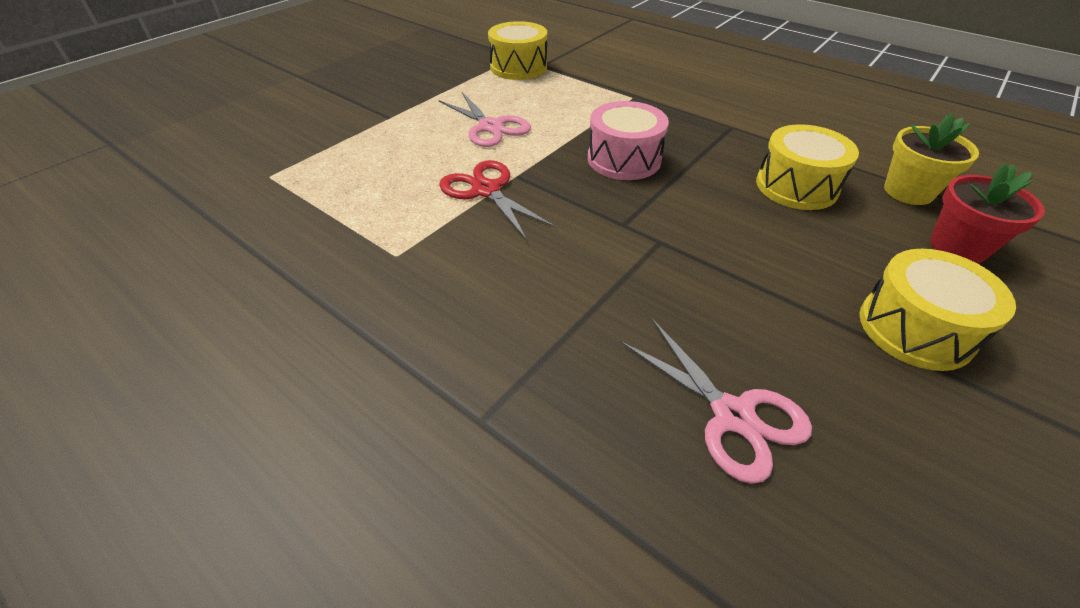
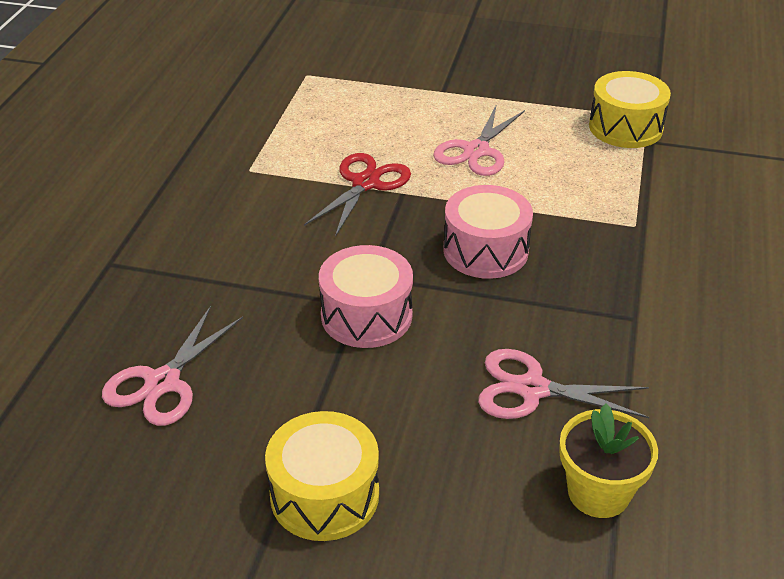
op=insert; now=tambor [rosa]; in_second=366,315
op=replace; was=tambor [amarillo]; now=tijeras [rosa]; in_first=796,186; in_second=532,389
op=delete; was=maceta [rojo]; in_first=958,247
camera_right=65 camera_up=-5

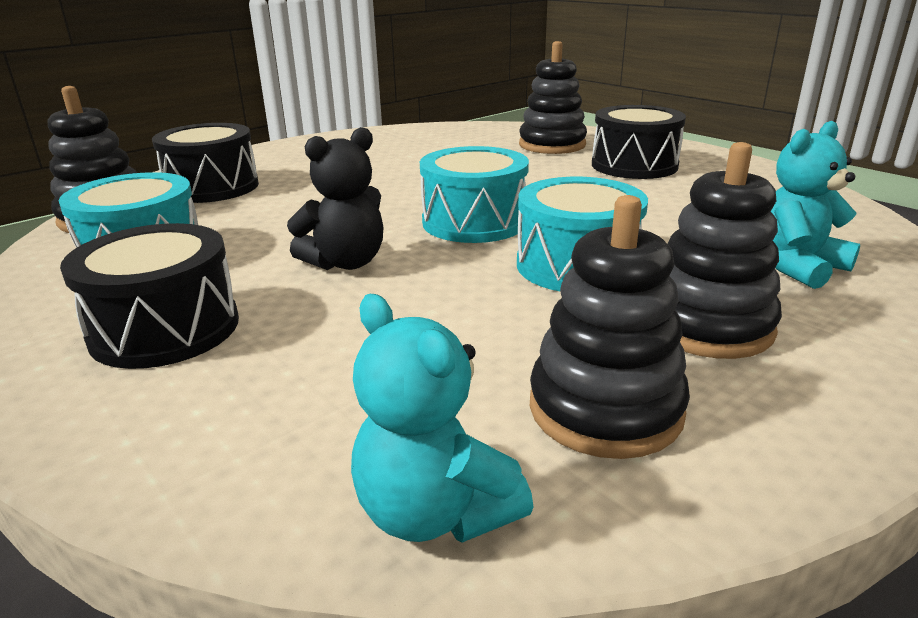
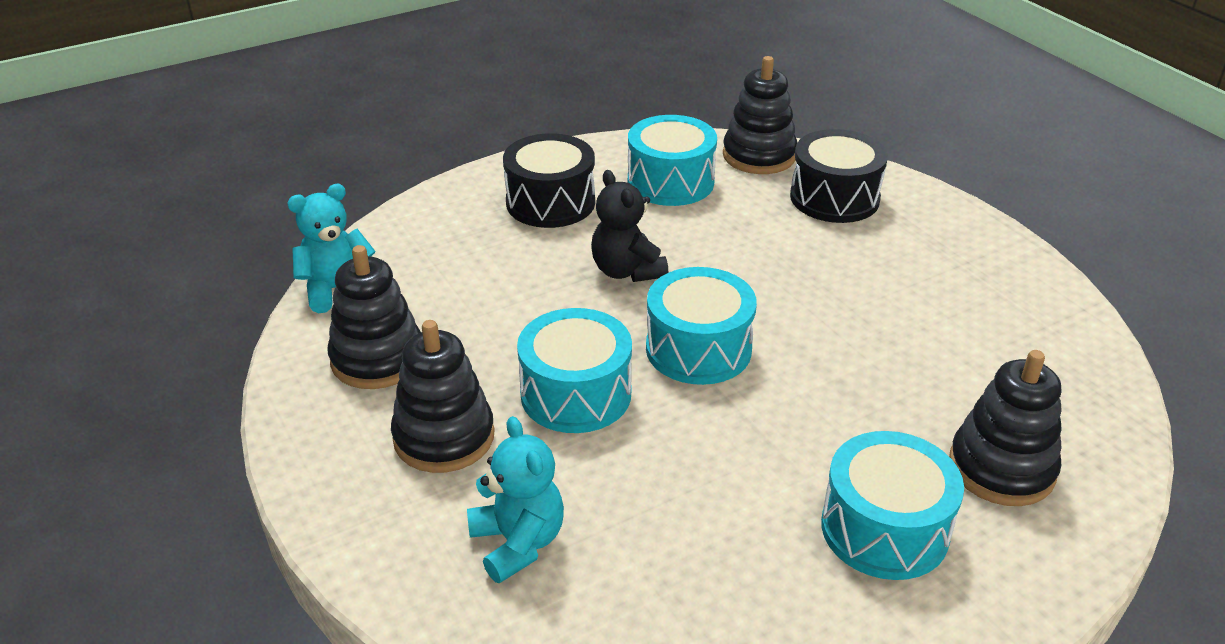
op=recolor; was=tambor [negro]; now=tambor [turquesa]; in_first=634,165; in_second=884,529
camera_right=100 camera_up=10

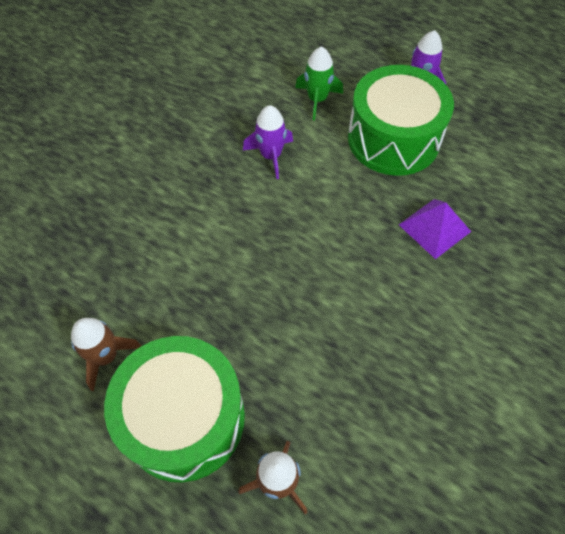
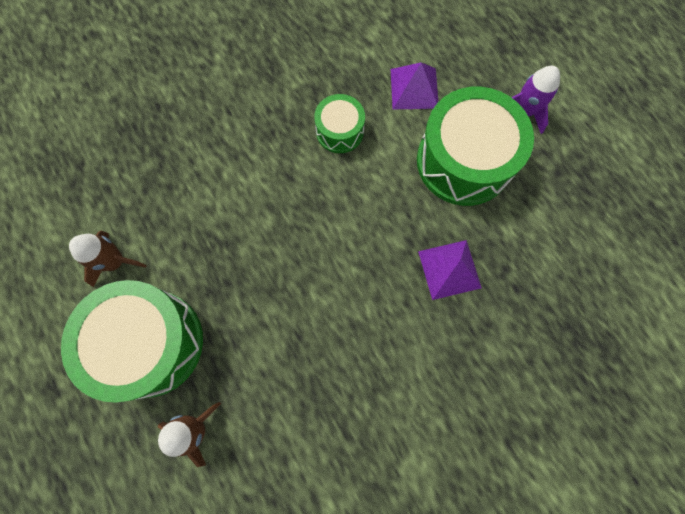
op=replace; was=cohete [morado]; now=tambor [verde]; in_first=270,156; in_second=339,131
op=replace; was=cohete [verde]; now=pirámide [morado]; in_first=317,100; in_second=414,88
camera_right=25 camera_up=15

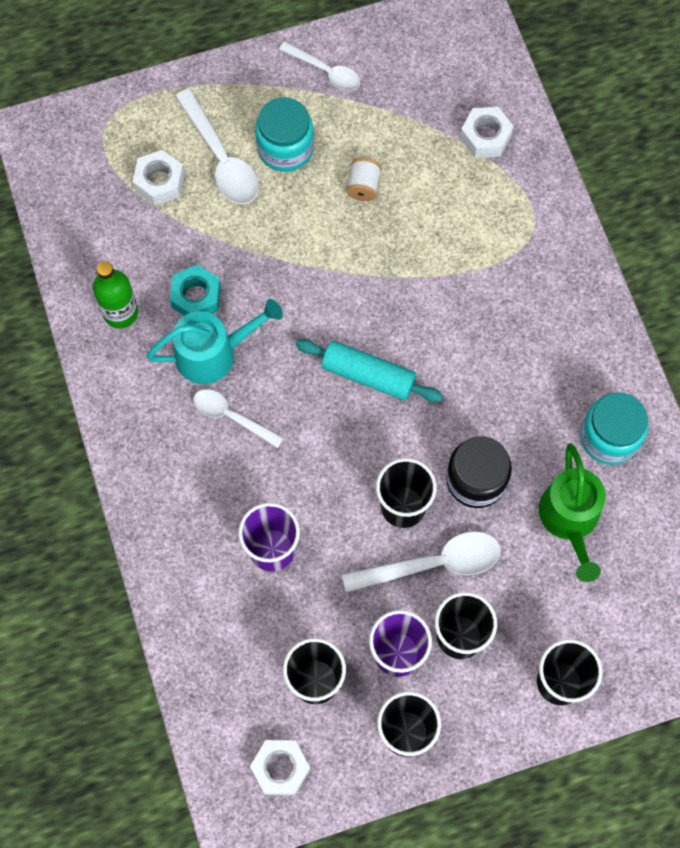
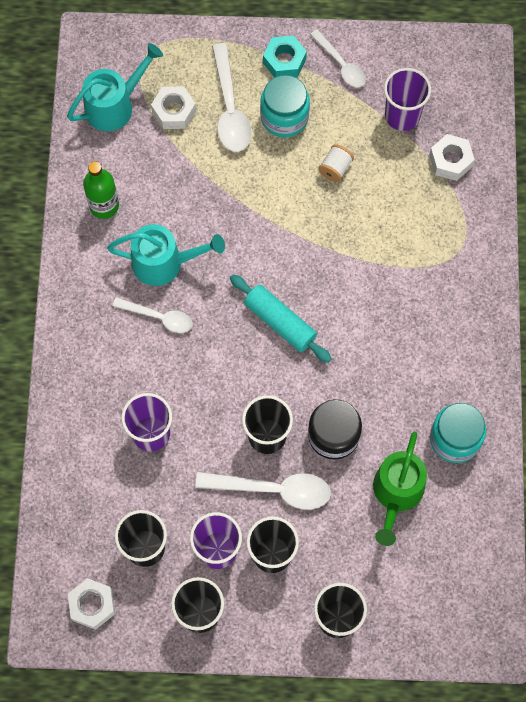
op=insert; now=regadera [turquesa]; in_second=115,105
op=rotate; was=cuchara [blanco]; in_first=231,416; in_second=159,317; clockwise=150
op=move; was=tuerca [turquesa]; in_first=196,297; in_second=284,61
op=insert; now=vaso [morado]; in_second=402,115
camera_right=20 camera_up=0

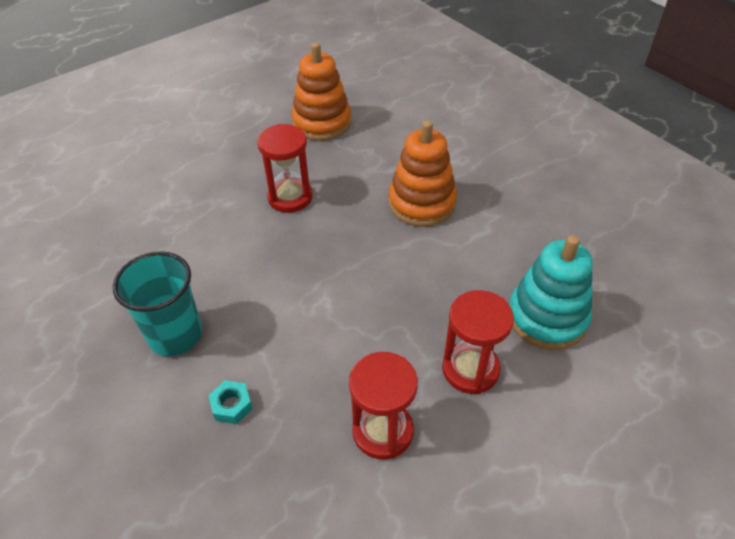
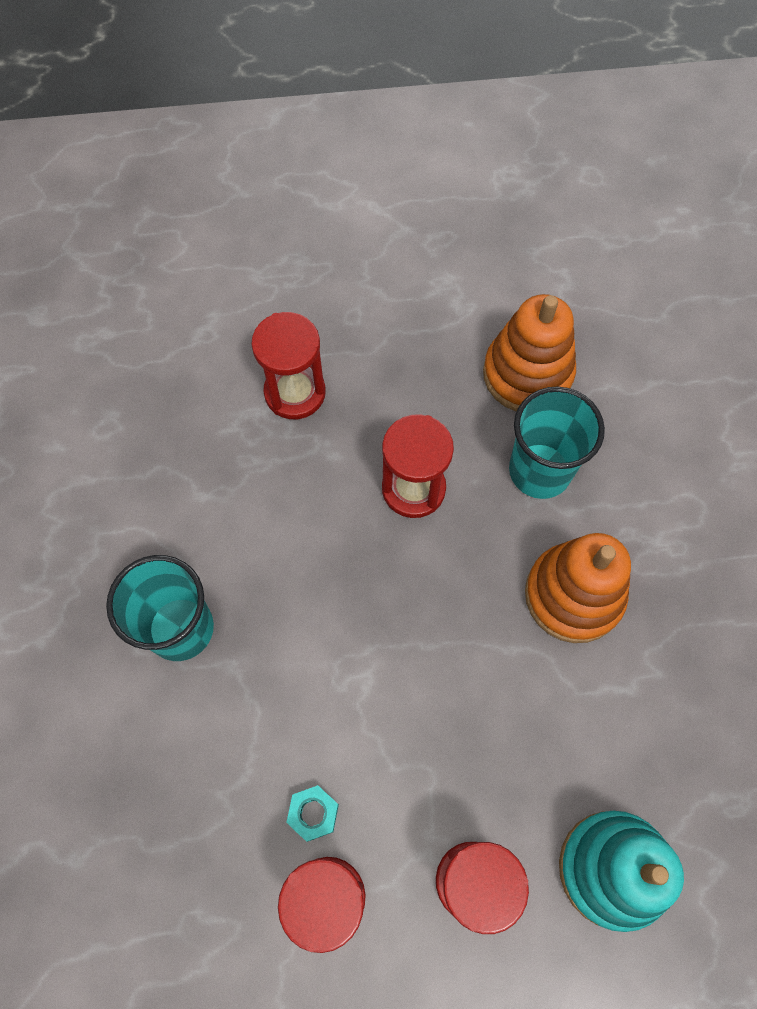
op=insert; now=reloj de arena [rojo]; in_second=295,392
op=move; was=tuerca [turquesa]; in_first=232,405; in_second=313,813
op=insert; now=vaso [turquesa]; in_second=540,471
camera_right=30 camera_up=20

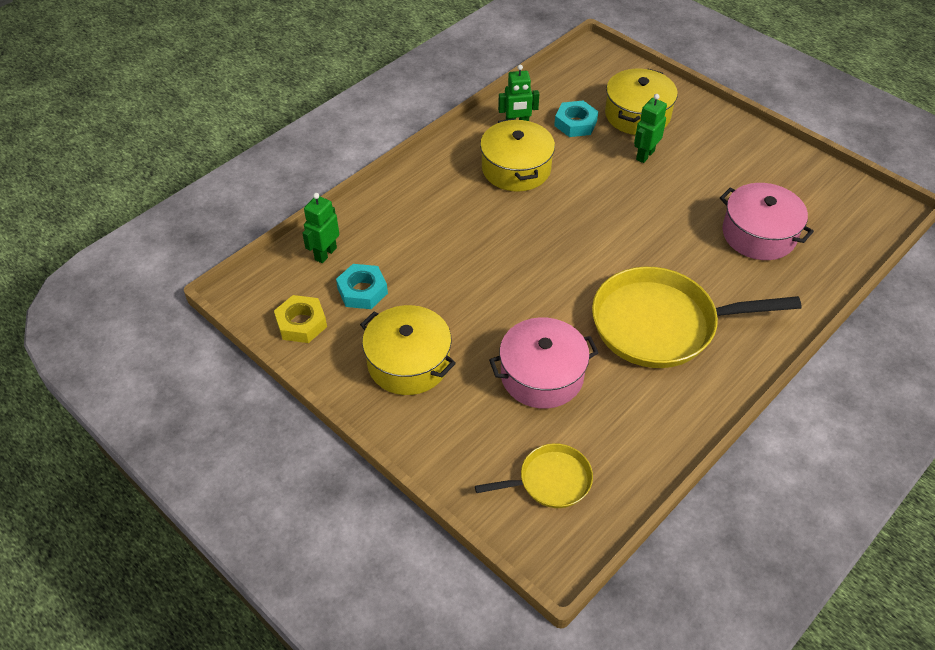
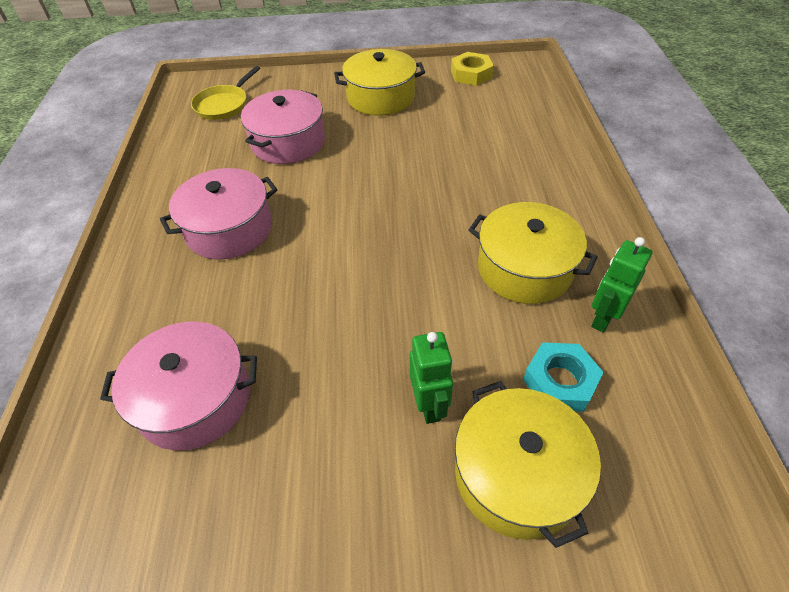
op=replace; was=sartén [amarillo]; now=olla [rosa]; in_first=661,324; in_second=229,229
op=delete; was=robot [verde]; in_first=325,254
op=delete; was=tuerca [turquesa]; in_first=362,291
camera_right=135 camera_up=0

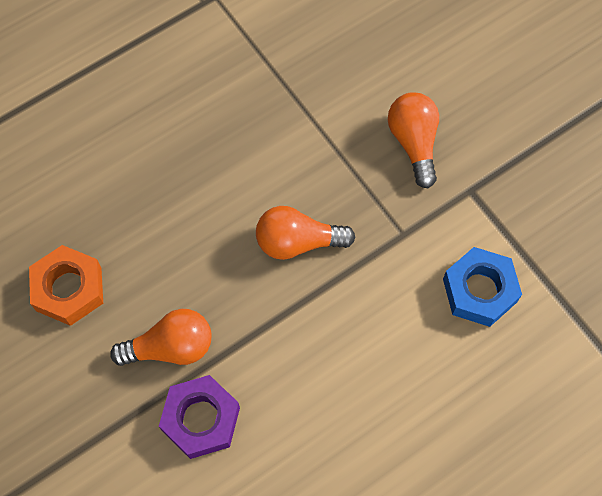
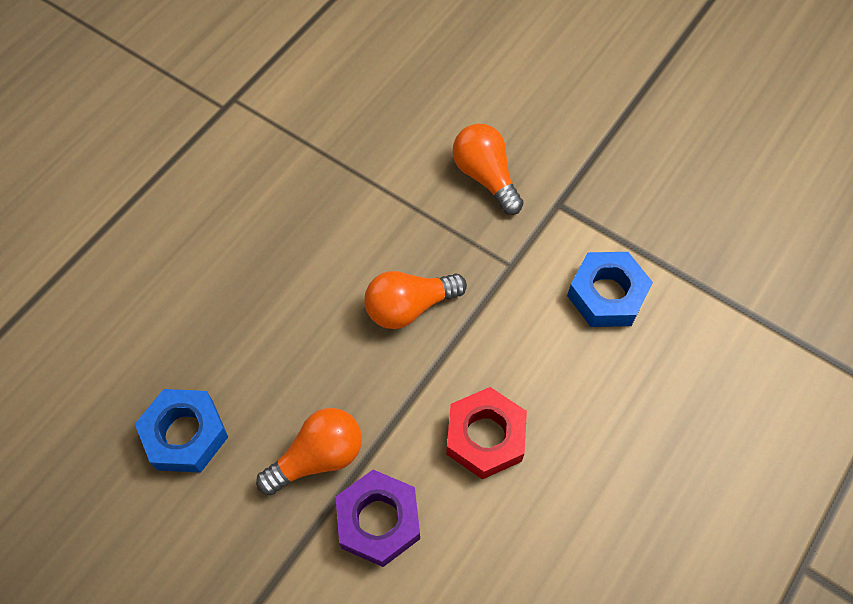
op=recolor; was=tuerca [naranja]; now=tuerca [azul]; in_first=69,289; in_second=185,434
op=insert; now=tuerca [rojo]; in_second=485,437
camera_right=-20 camera_up=-5

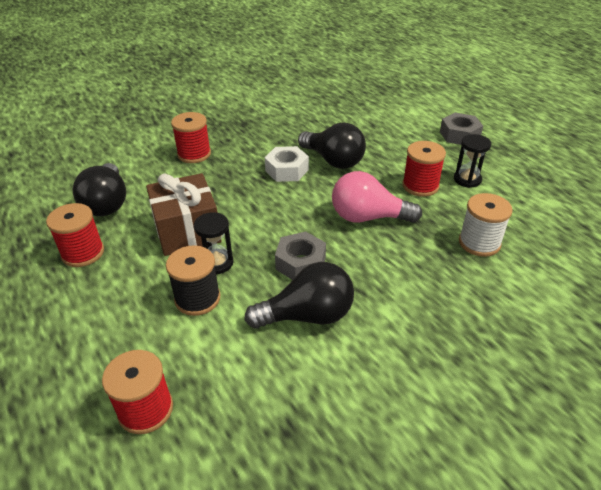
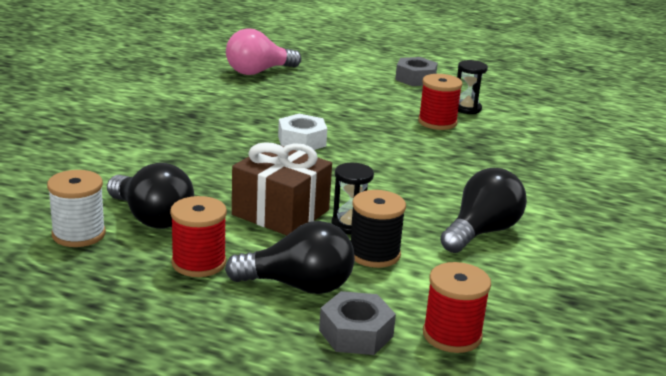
op=move; was=carrete [blanco]; in_first=479,243; in_second=79,234
op=move; was=bombilla [negro]; in_first=333,160; in_second=298,286
op=move; was=bombilla [rosa]; in_first=368,217; in_second=258,72
op=move; was=tuerca [gris]; in_first=300,263; in_second=356,333
op=delete; was=carrete [rojo]; in_first=194,154
camera_right=-40 camera_up=-15

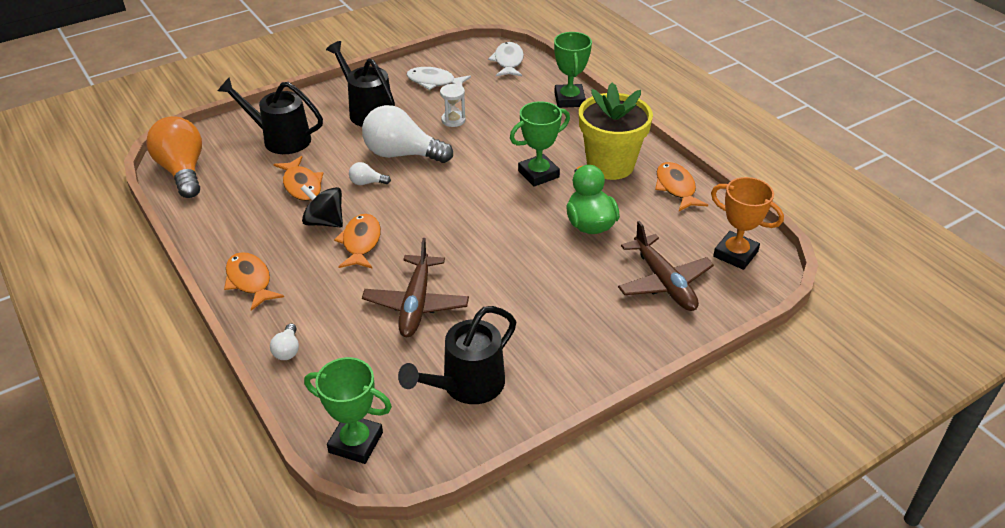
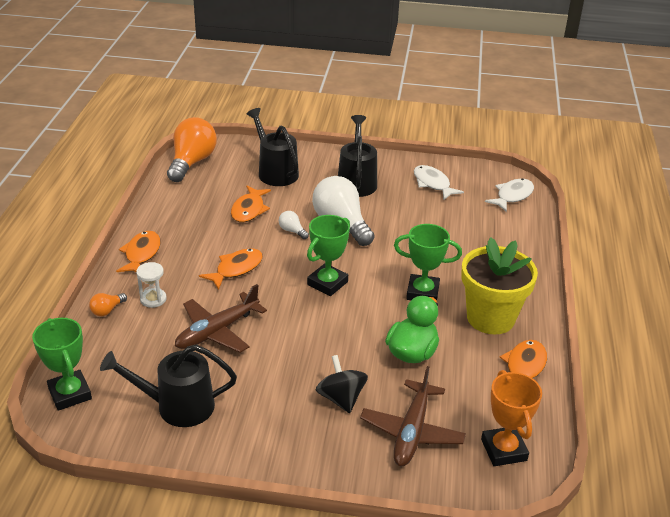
op=recolor; was=bombilla [blanco]; now=bombilla [naranja]; in_first=287,350; in_second=107,310
op=move; was=reloj de arena [blanco]; in_first=453,120; in_second=153,299
op=move; was=trofeo [verde]; in_first=569,99; in_second=327,283
op=move; was=peonza [negro]; in_first=324,222; in_second=341,398
camera_right=40 camera_up=-5

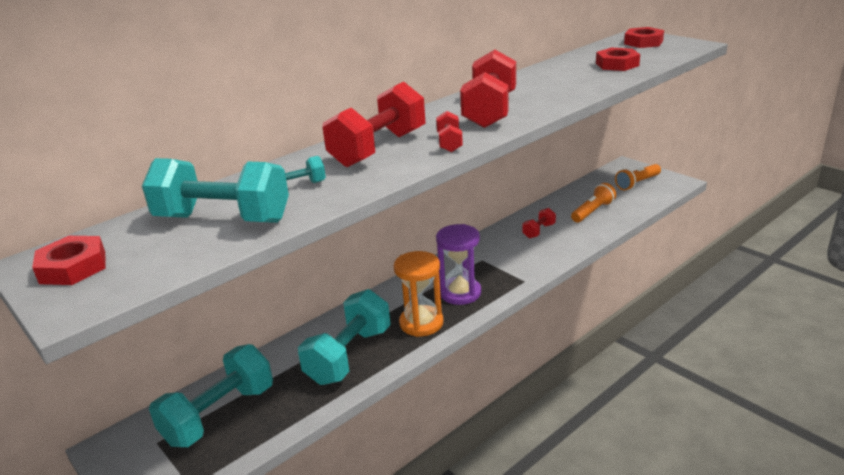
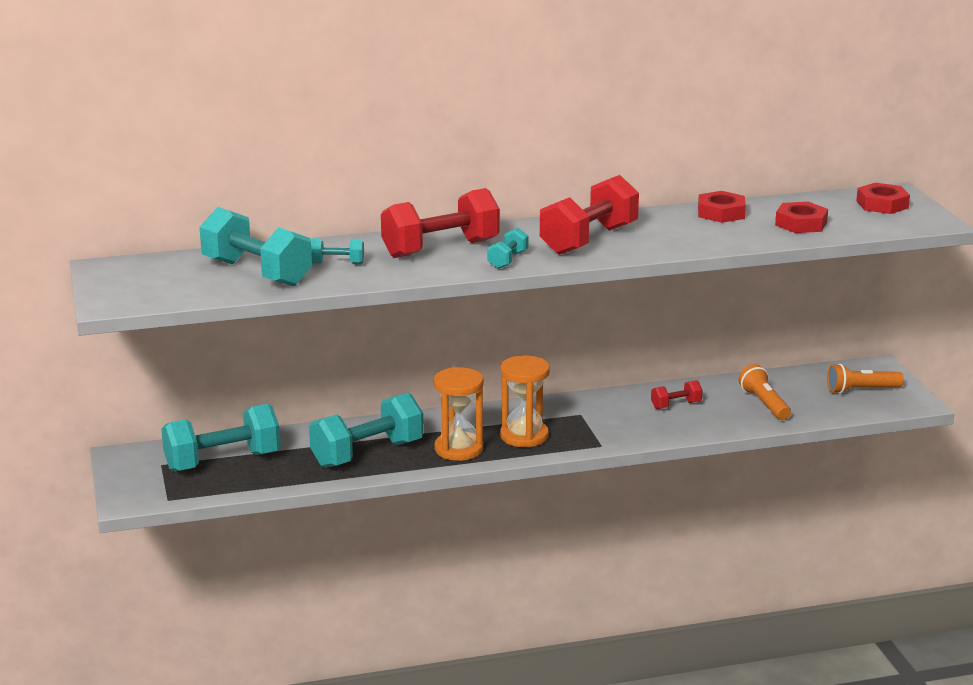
op=recolor; was=mancuerna [rojo]; now=mancuerna [turquesa]; in_first=449,143; in_second=507,260
op=recolor; was=reloj de arena [morado]; now=reloj de arena [naranja]; in_first=460,293; in_second=524,436
op=move; was=tuerca [rojo]; in_first=73,267; in_second=721,213
op=rotate; was=lámpara de mano [naranja]; in_first=593,211; in_second=764,404; clockwise=-90
camera_right=25 camera_up=-5

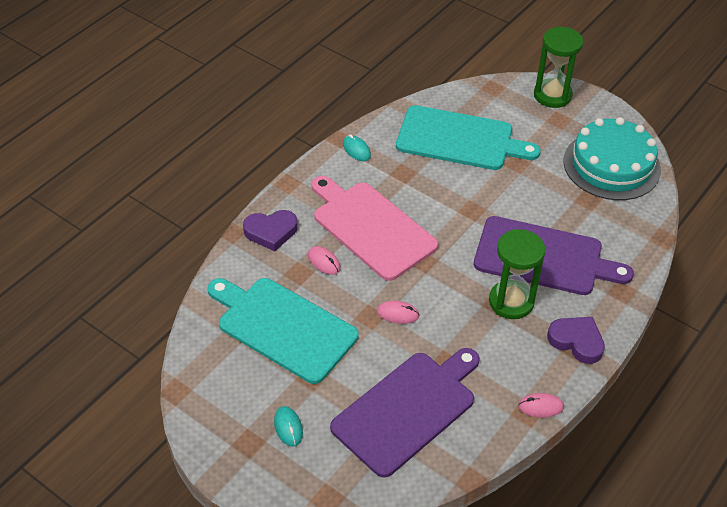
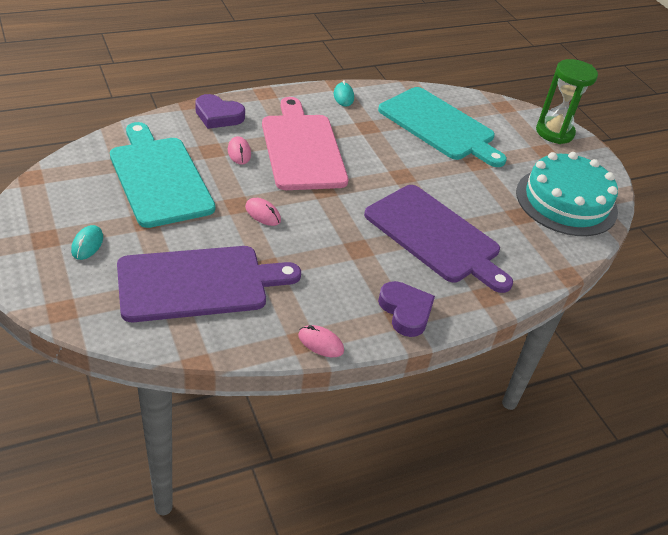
op=delete; was=reloj de arena [verde]; in_first=511,302
camera_right=25 camera_up=-5

